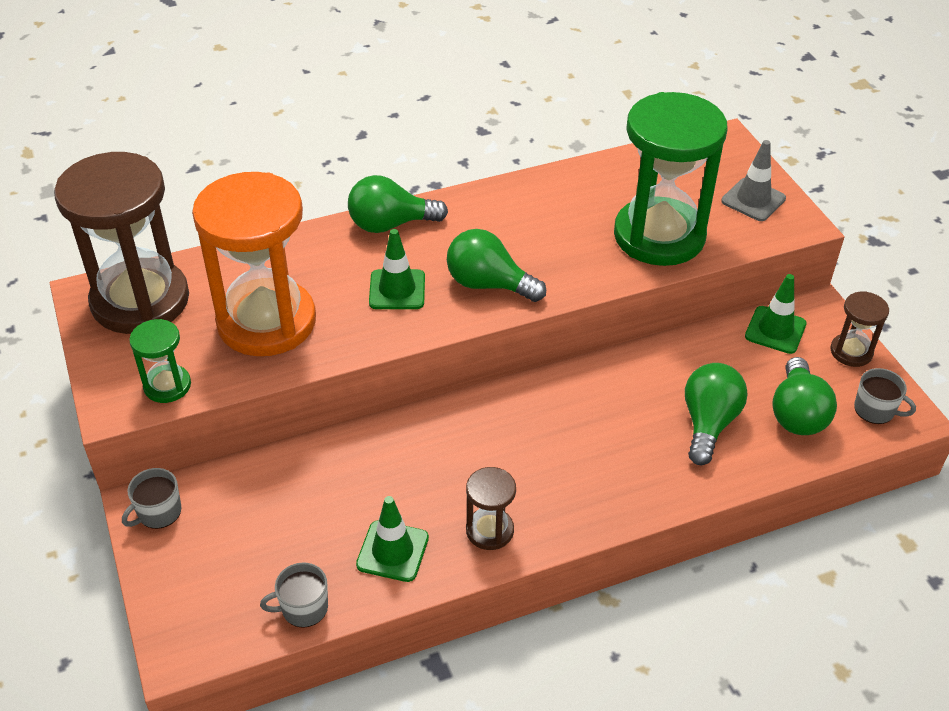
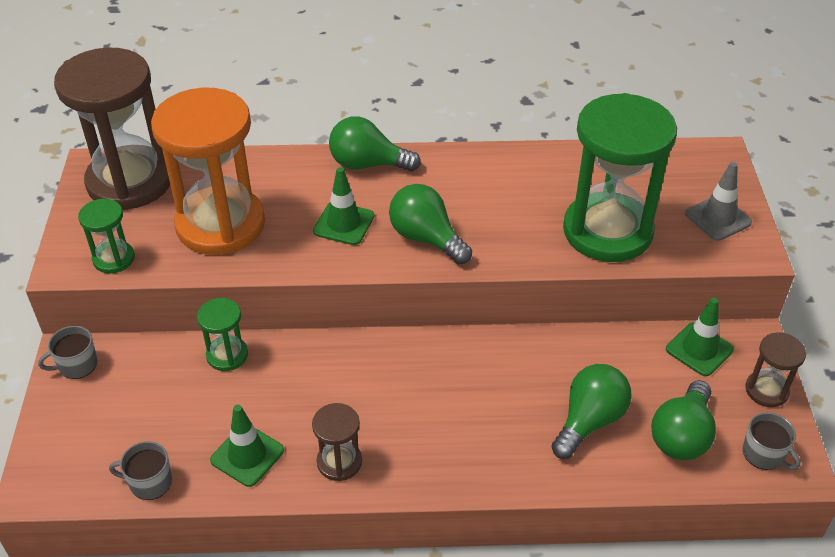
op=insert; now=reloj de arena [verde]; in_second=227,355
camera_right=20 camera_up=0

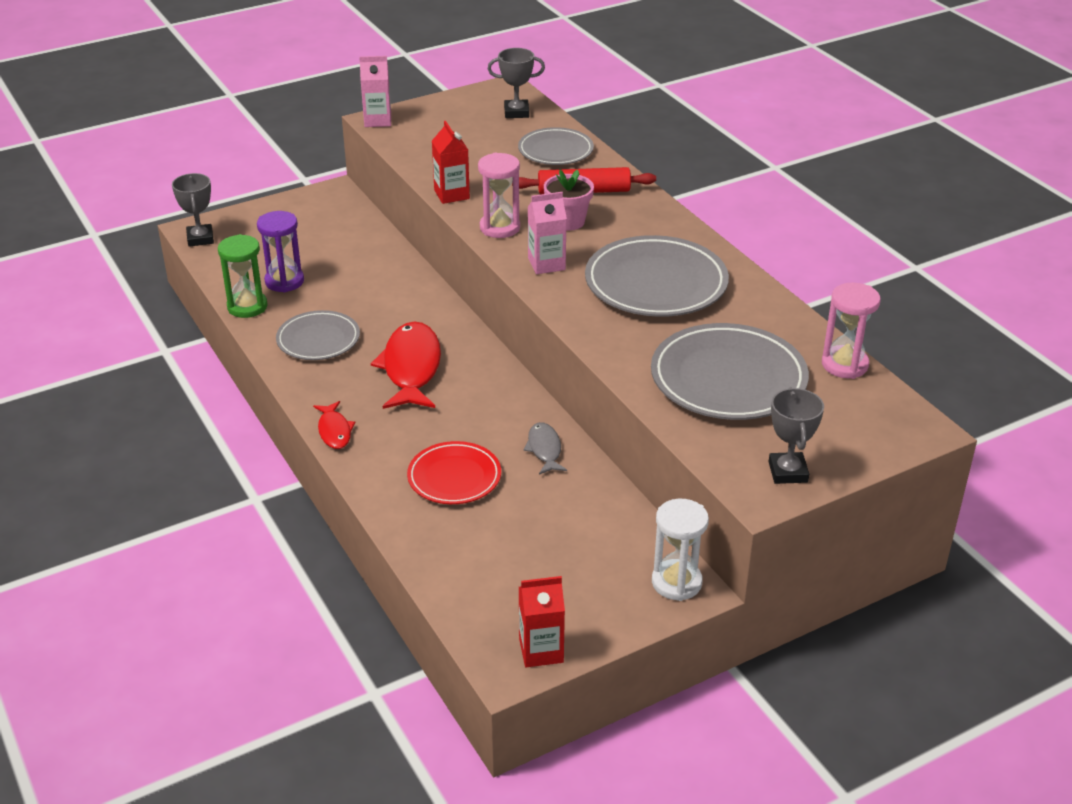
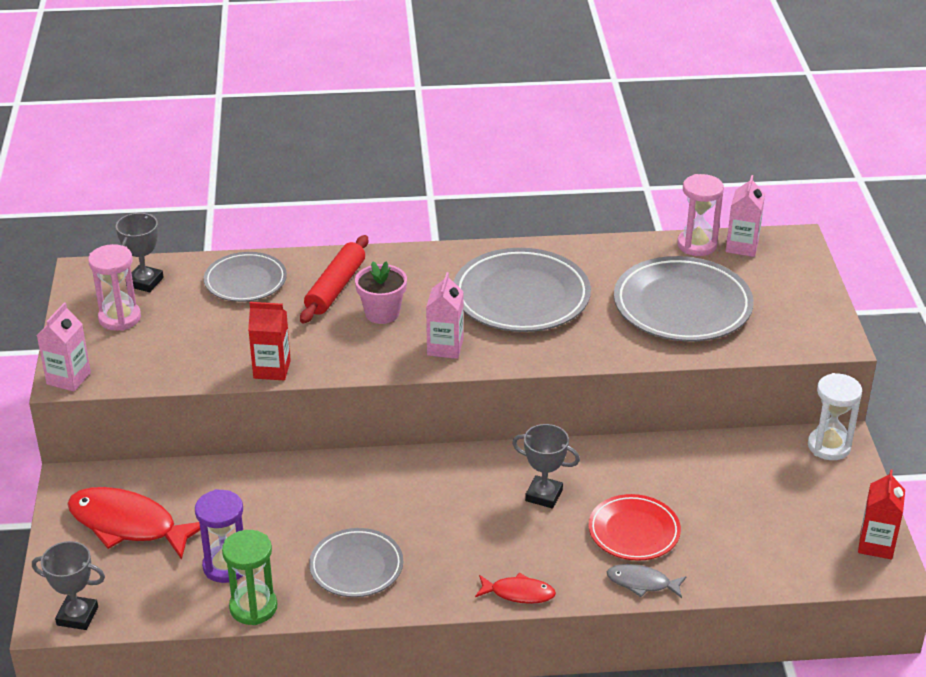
op=move; was=pez [rojo]; in_first=411,368; in_second=128,525
op=move; was=reloj de arena [rosa]; in_first=500,228; in_second=120,318
op=move; was=trofeo [gris]; in_first=787,472; in_second=544,495
op=move; was=pez [gris]; in_first=544,449; in_second=642,583
op=insert; now=cartón de leche [rosa]; in_second=742,246
camera_right=-65 camera_up=0

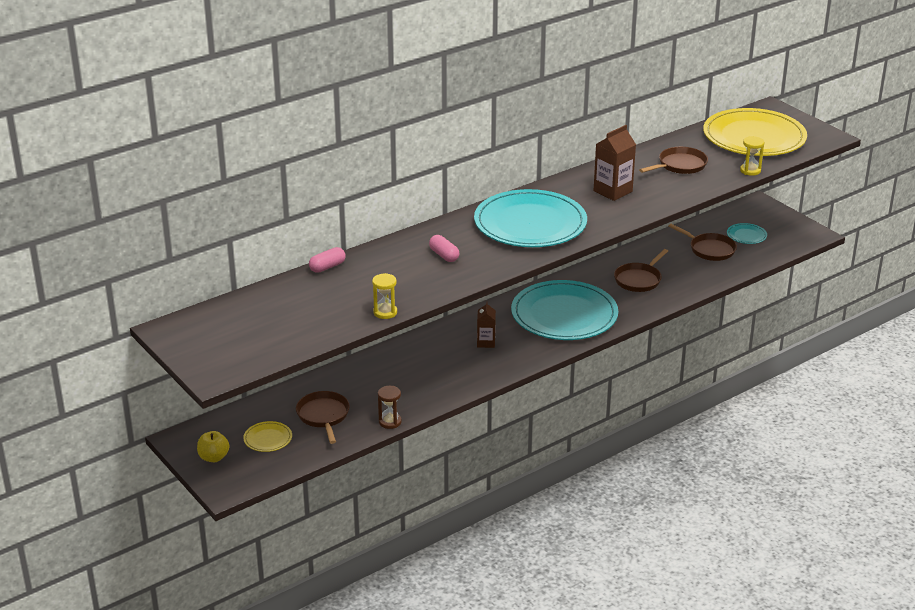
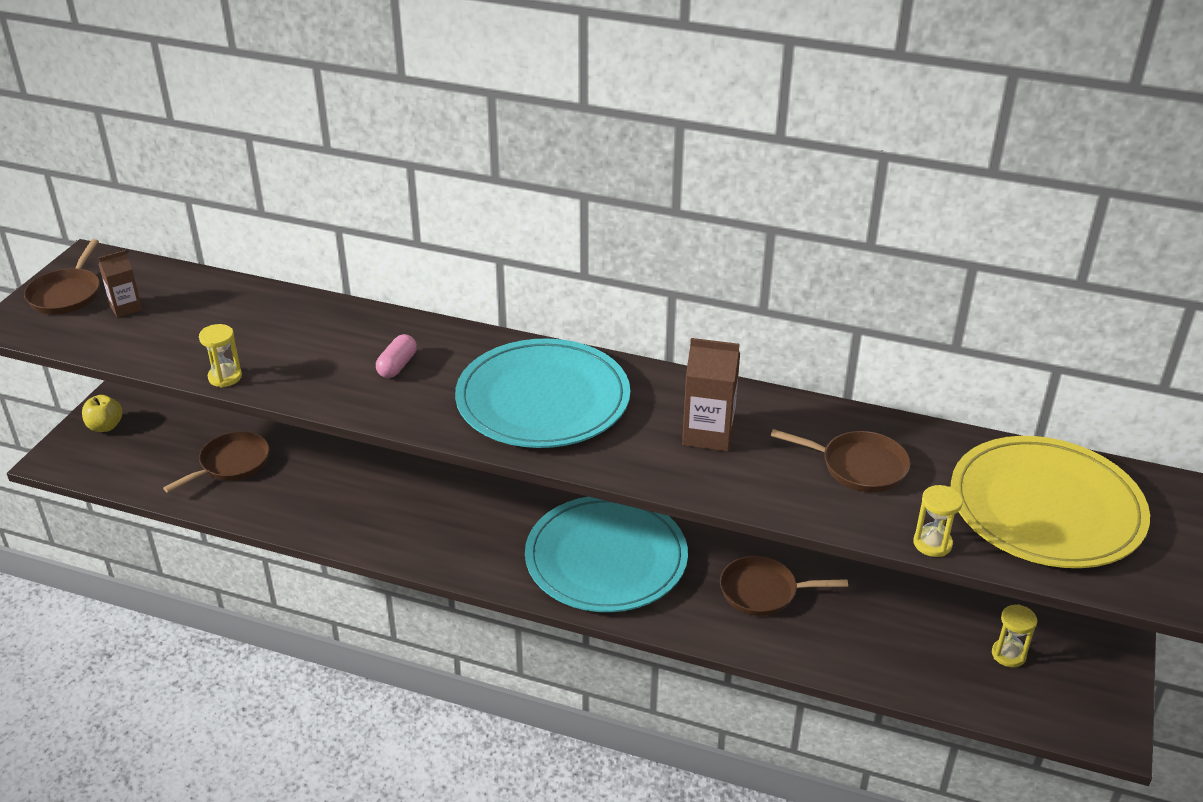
op=move; was=sartén [marrón]; in_first=709,249; in_second=67,294
op=move; was=cartón de leche [marrón]; in_first=486,342; in_second=126,308
op=replace; was=plato [turquesa]; now=reloj de arena [amarillo]; in_first=746,235; in_second=1008,654
op=delete; was=plato [amarillo]; in_first=268,438
op=delete; was=cápsula [rosa]; in_first=327,267
op=delete; was=reloj de arena [marrón]; in_first=390,422
camera_right=55 camera_up=5

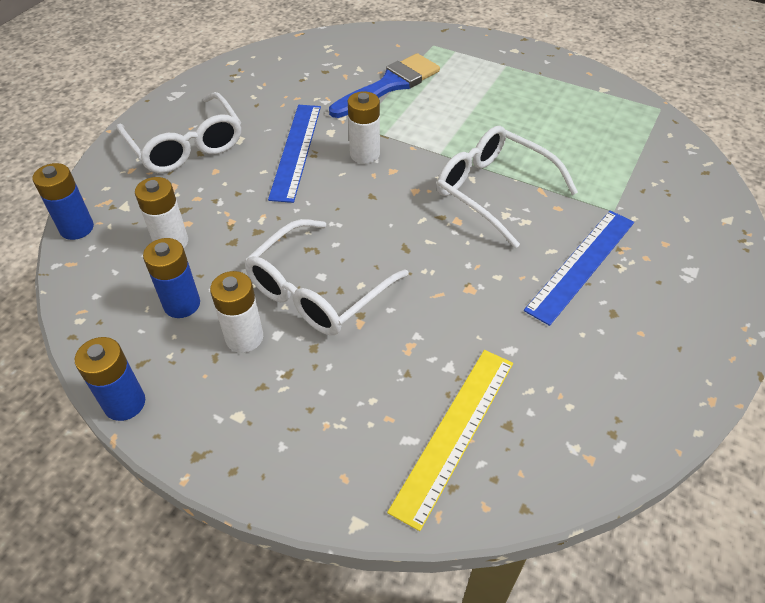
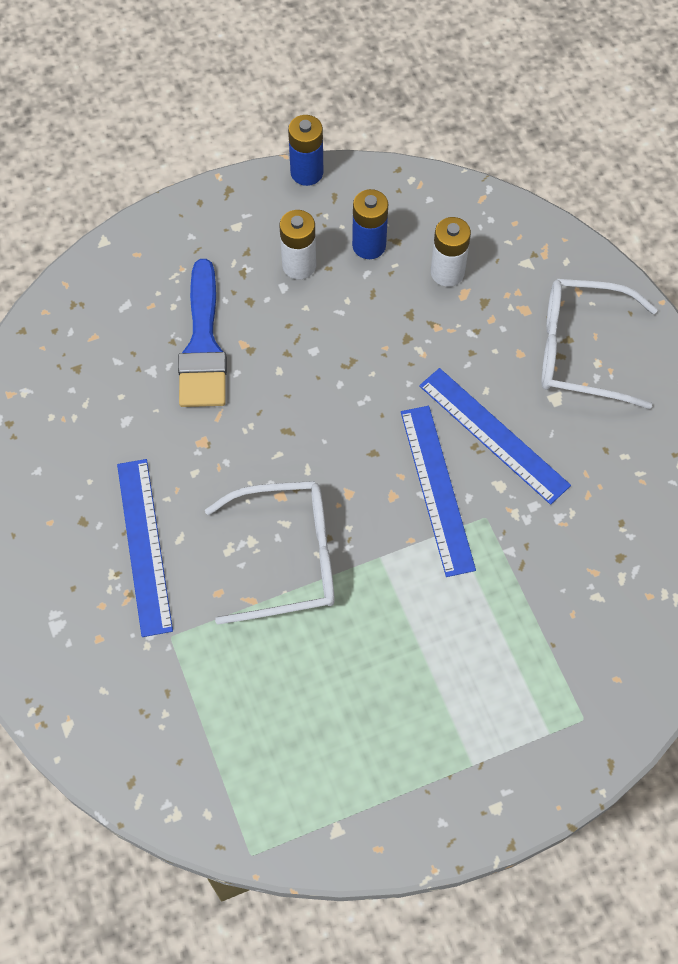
op=move; was=pincel [azul]; in_first=389,85; in_second=203,345
op=replace; was=pila [blanco]; now=regla [azul]; in_first=364,154; in_second=436,489
op=delete; was=pila [azul]; in_first=77,228
op=delete; was=gafas [blanco]; in_first=317,291
op=delete; was=regla [amarillo]; in_first=455,433
camera_right=130 camera_up=15

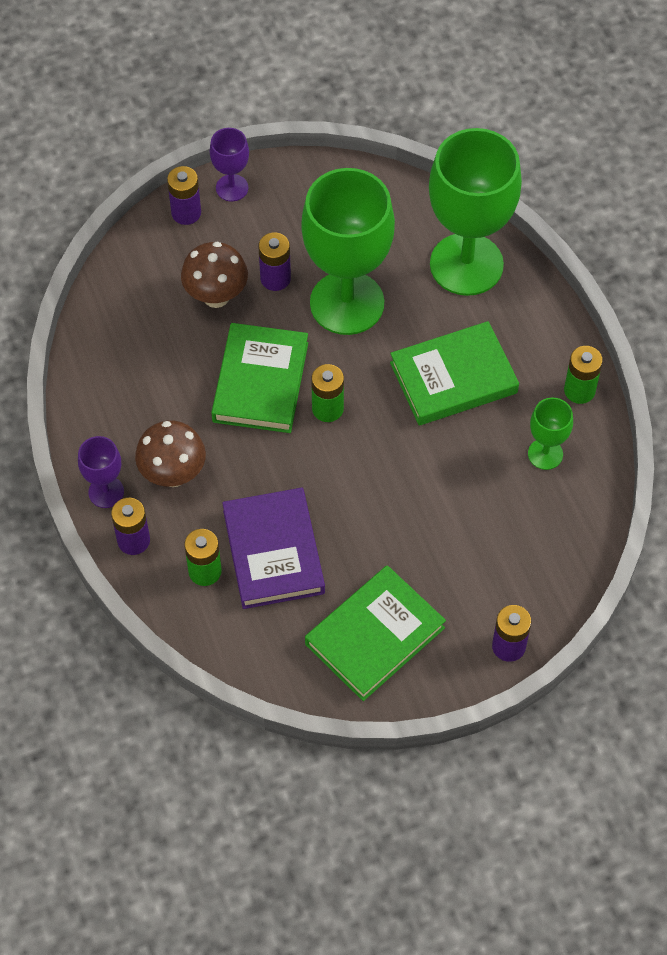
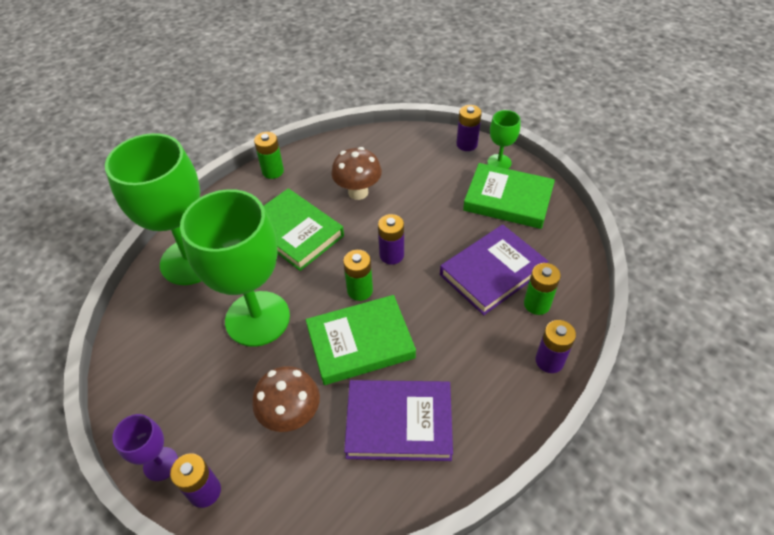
op=move; was=seta [marrón]; in_first=173,474; in_second=358,192
op=insert; now=libro [morado]; in_second=399,423
op=move; was=pila [morado]; in_first=275,278; in_second=391,255
op=move; was=copa [verde]; in_first=545,454; in_second=499,162
op=delete; was=copa [morado]; in_first=106,492
camera_right=-115 camera_up=-10

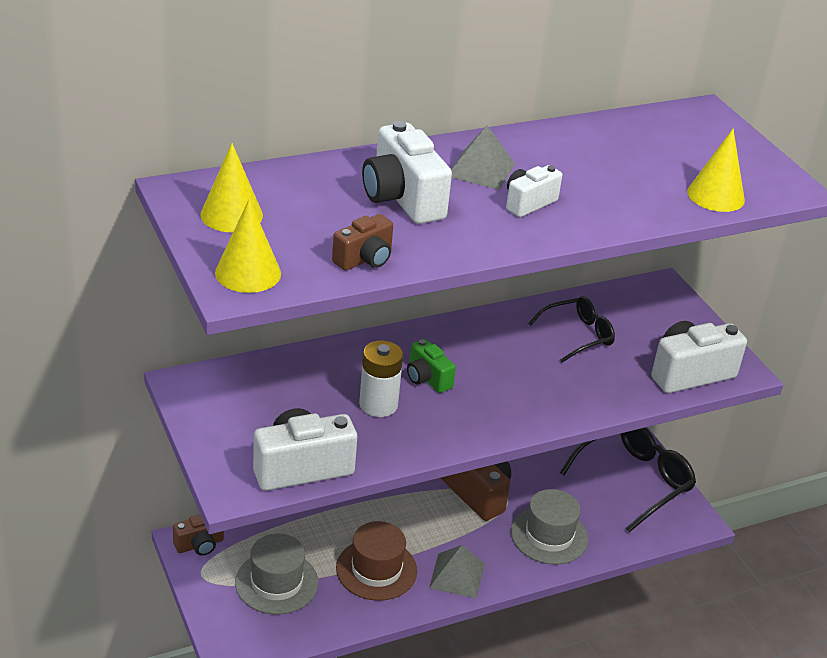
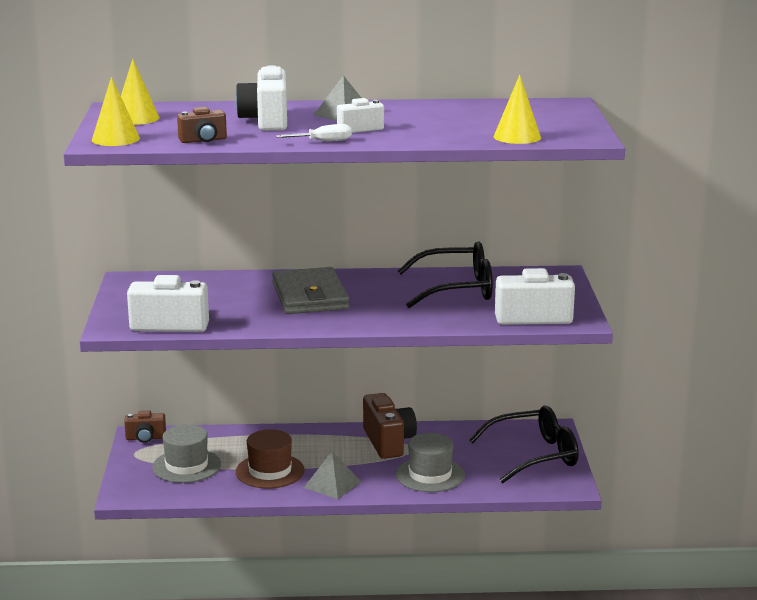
op=replace; was=cámara [verde]; now=cartera [gris]; in_first=427,378; in_second=310,296
op=insert; now=destornillador [blanco]; in_second=323,141
op=resize; was=gafas [negro]; in_first=577,335; in_second=457,289; ratio=1.65
op=delete; was=pila [blanco]; in_first=378,404
camera_right=25 camera_up=-15

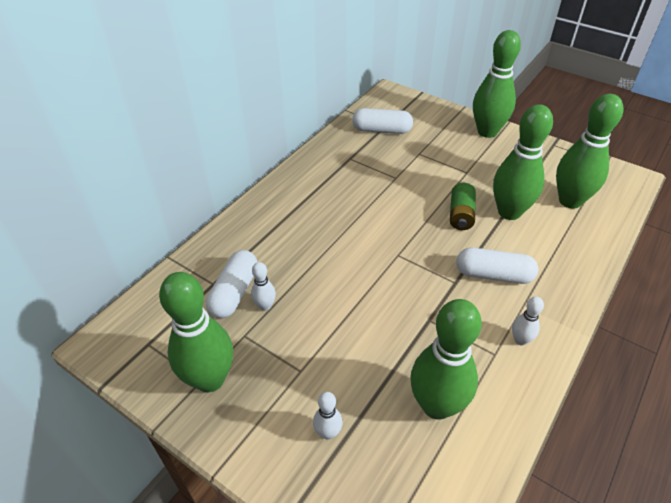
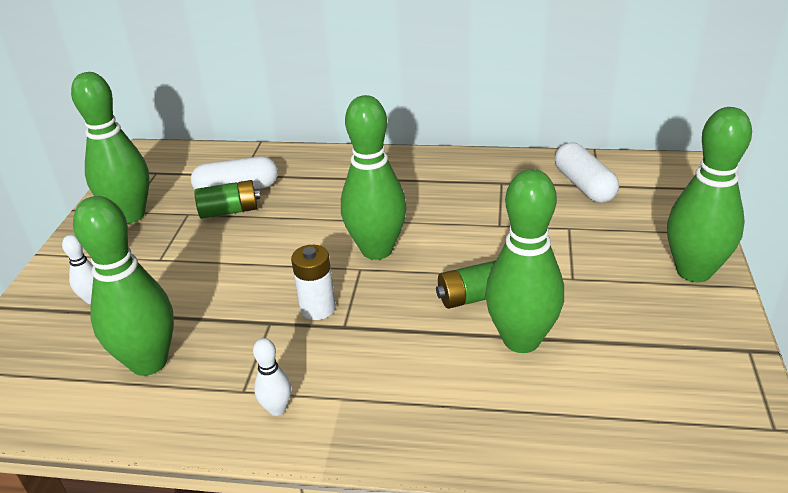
op=replace; was=bolo [blanco]; now=pila [verde]; in_first=265,306; in_second=229,211
op=insert; now=pila [blanco]; in_second=318,308
op=move; was=bolo [verde]; in_first=570,201; in_second=377,250
op=delete; was=cápsula [blanco]; in_first=493,275
camera_right=65 camera_up=-10

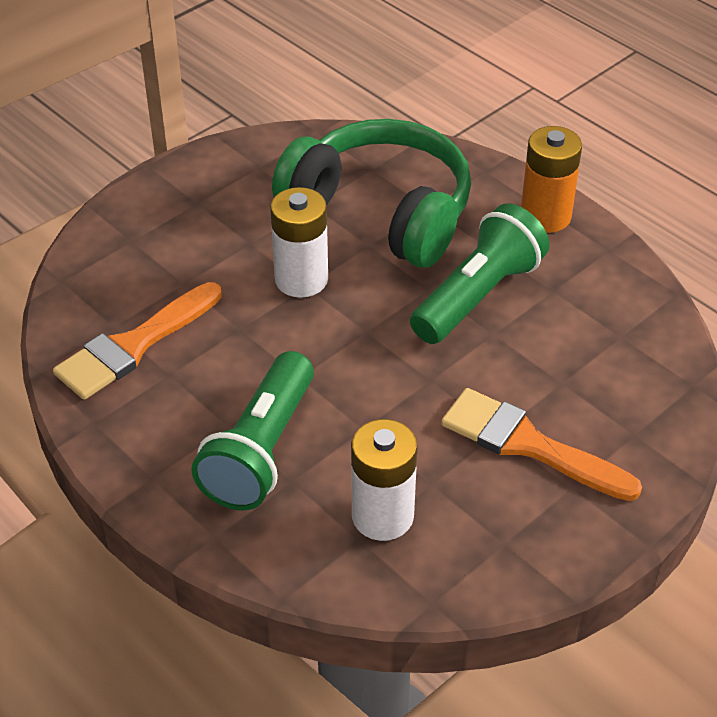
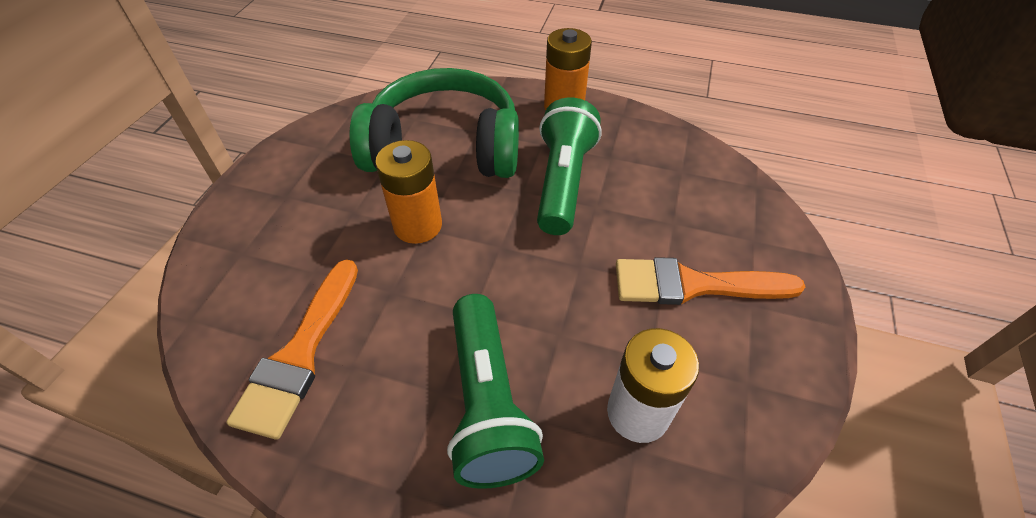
op=recolor; was=pila [blanco]; now=pila [naranja]; in_first=301,279; in_second=418,225
camera_right=-30 camera_up=5

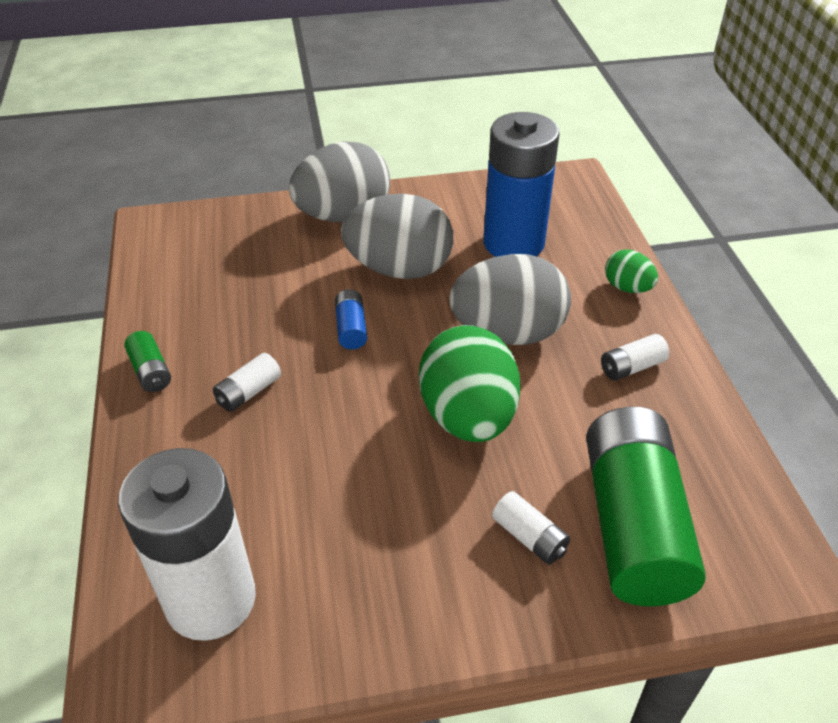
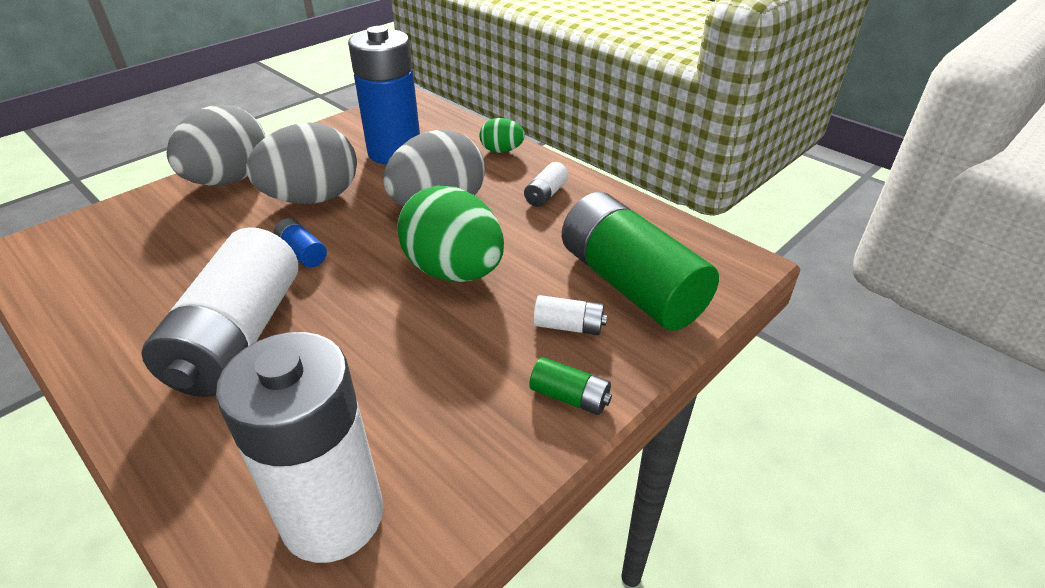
op=resize; was=pila [blanco]; in_first=248,392; in_second=238,336; ratio=2.44
op=move; was=pila [verde]; in_first=150,371; in_second=570,397
camera_right=-35 camera_up=-5

